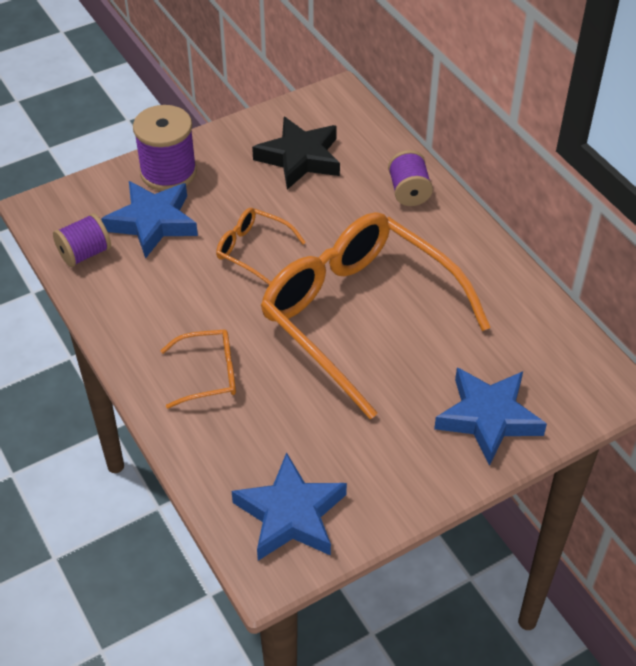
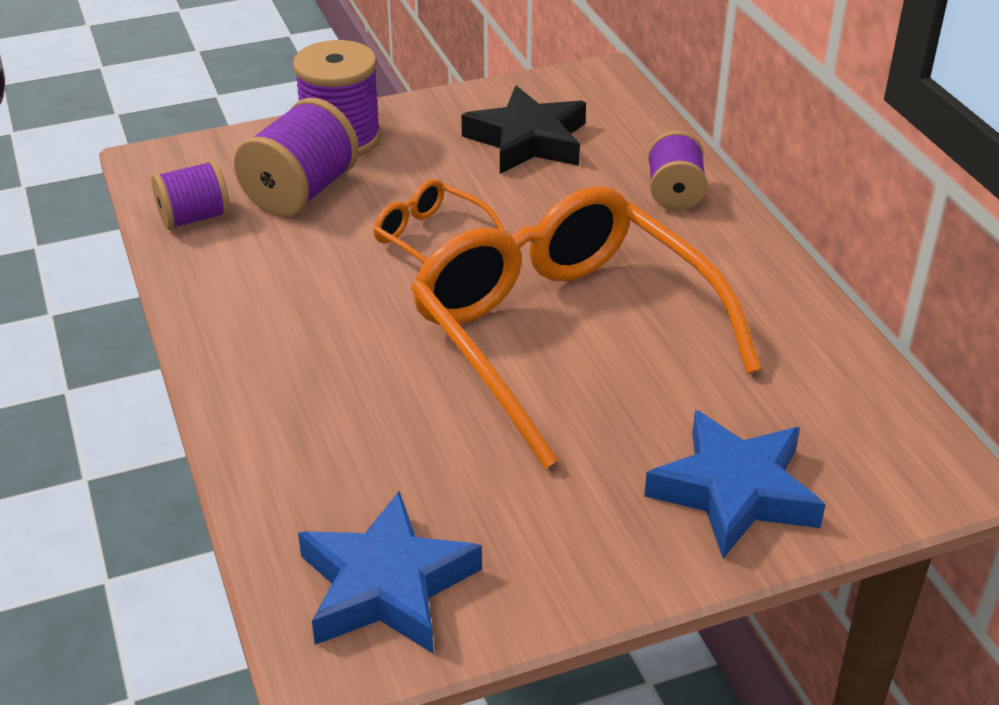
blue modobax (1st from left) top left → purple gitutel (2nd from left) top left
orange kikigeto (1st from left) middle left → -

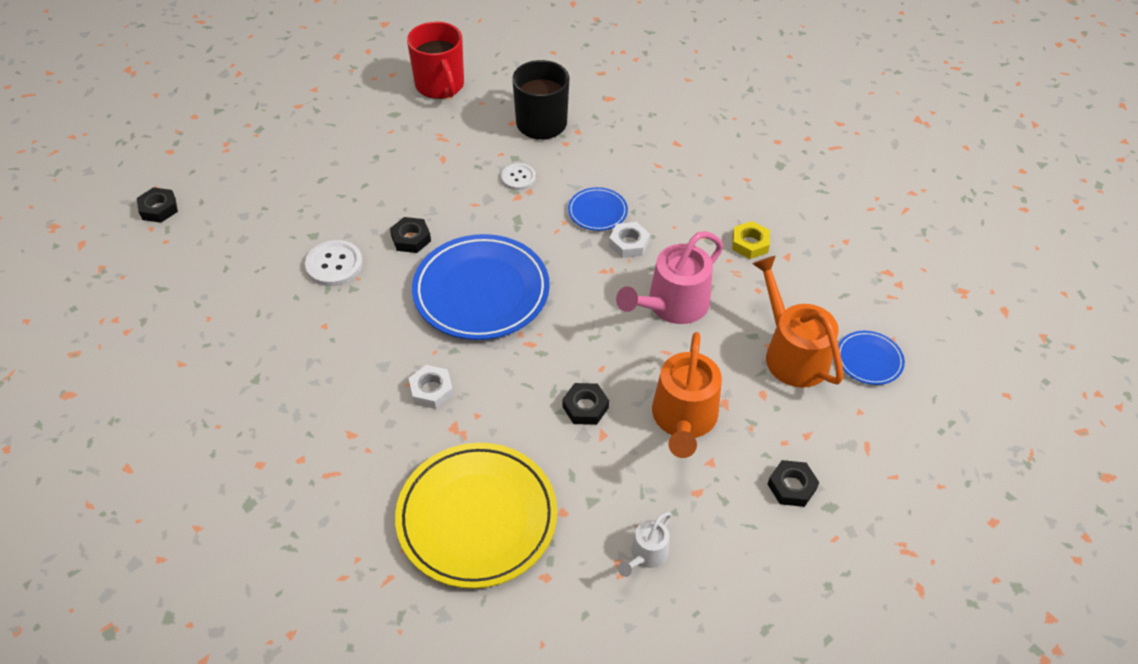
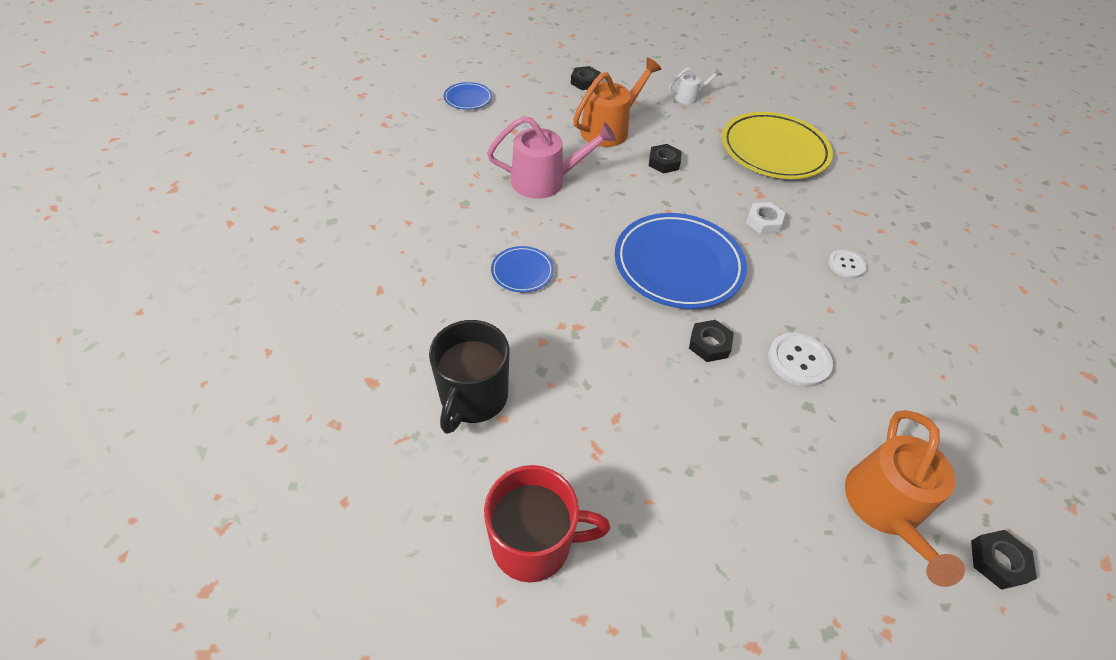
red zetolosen top centre → red zetolosen bottom centre, 75 degrees clockwise
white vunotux (2nd from left) top centre → white vunotux (2nd from left) middle right, move
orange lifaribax (2nd from left) middle right → orange lifaribax (2nd from left) bottom right, move
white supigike (2nd from left) centre → -
yellow supigike centre → -

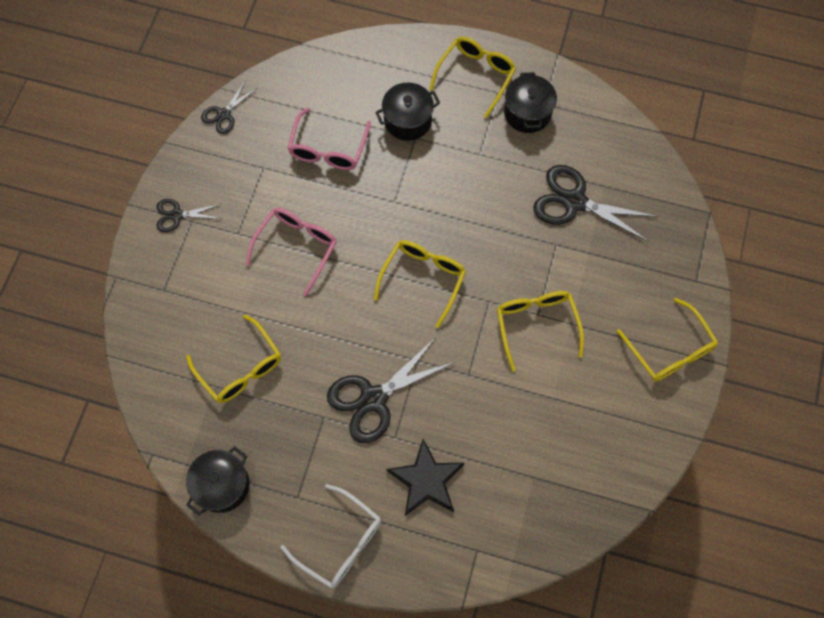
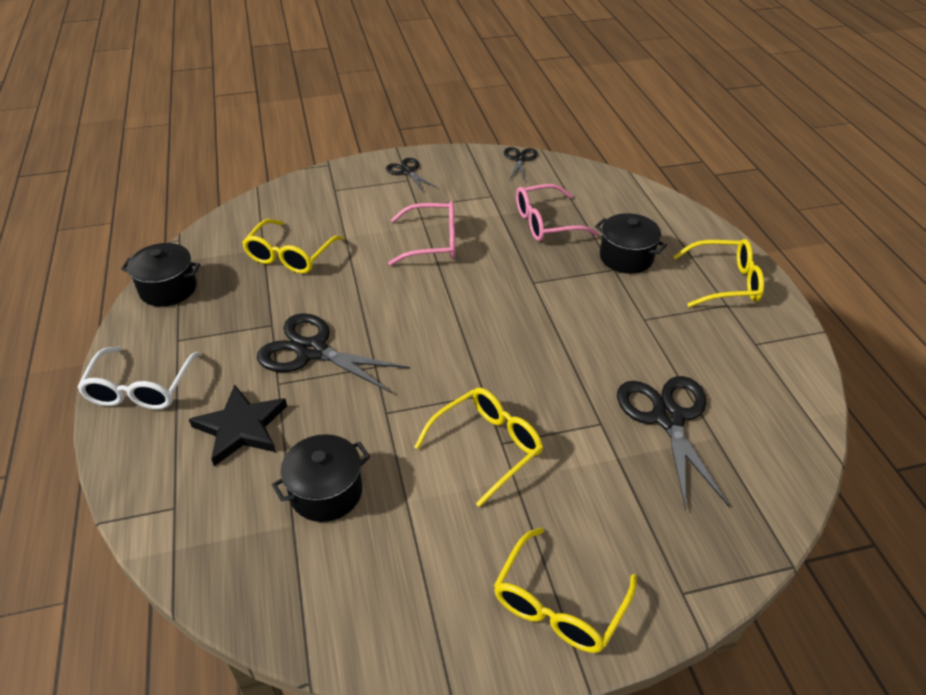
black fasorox (3rd from left in the first image) top centre → black fasorox (2nd from left) bottom centre, move
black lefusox (2nd from left in the first image) top left → black lefusox (3rd from left) top centre, 90 degrees clockwise
yellow kikigeto (2nd from left) centre → -

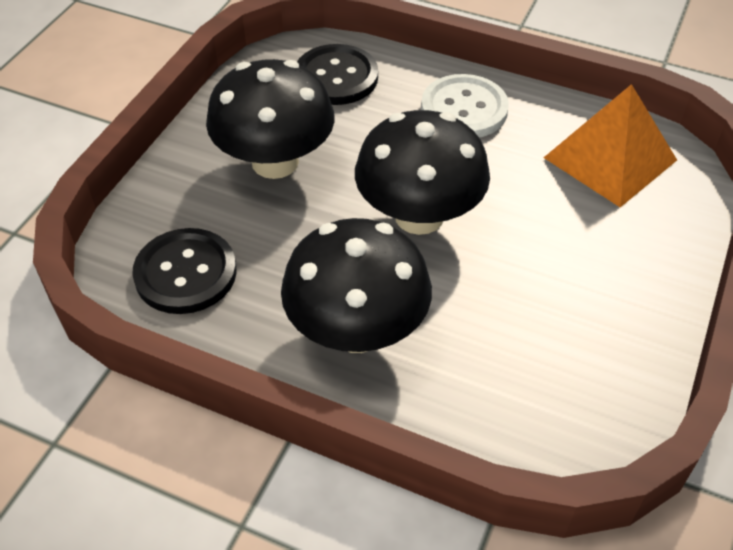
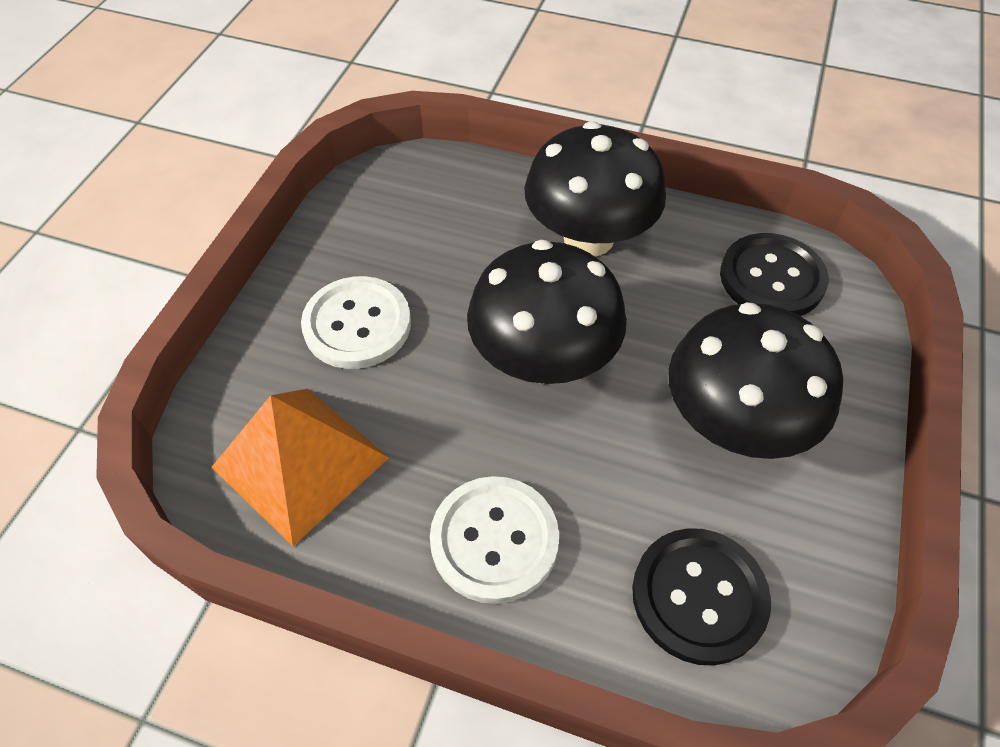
- → white vunotux (1st from left) centre

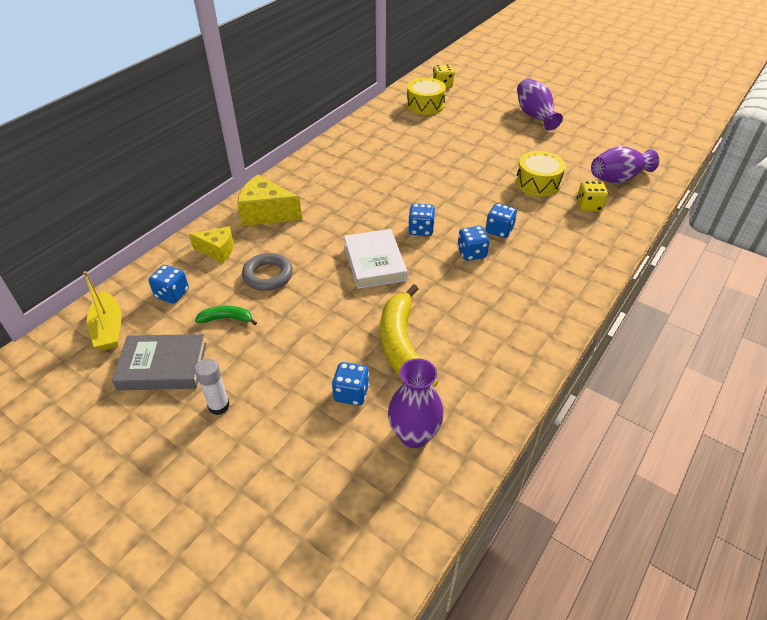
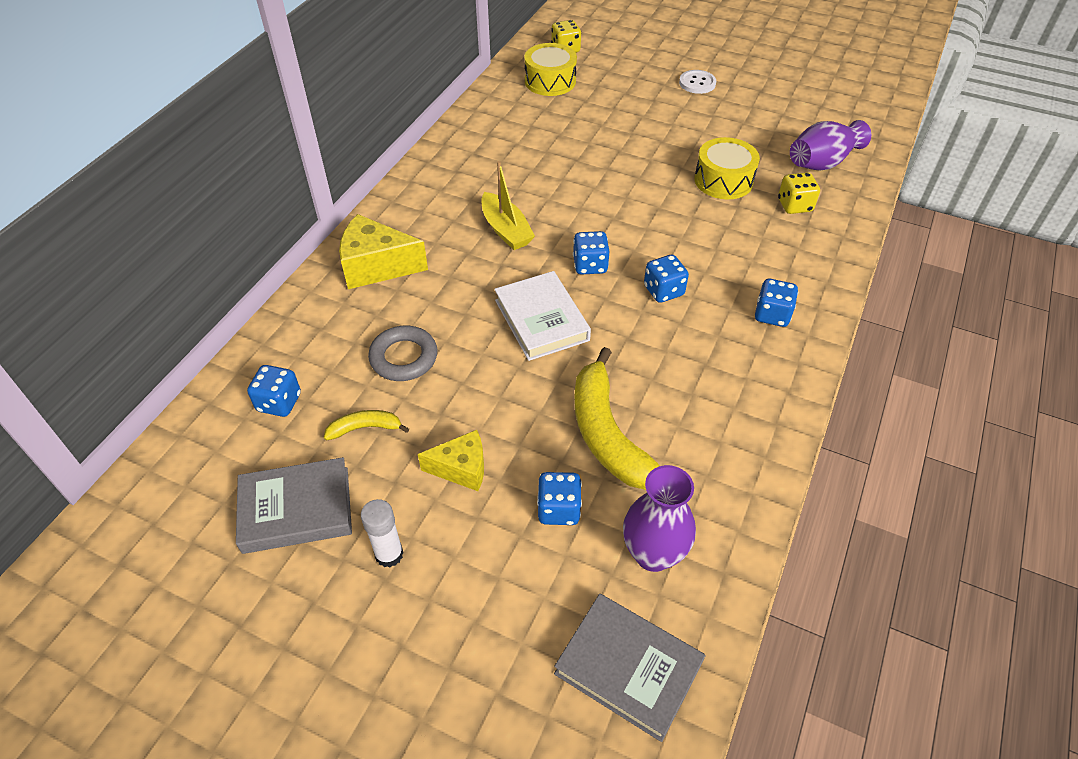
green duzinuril middle left → yellow duzinuril (1st from left) centre
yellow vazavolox (1st from left in the first image) middle left → yellow vazavolox (2nd from left) centre, move
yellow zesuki middle left → yellow zesuki top centre, move
- → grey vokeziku (2nd from left) bottom centre
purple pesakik (2nd from left) top right → white vunotux top centre
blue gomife (5th from left) centre → blue gomife (5th from left) middle right, move

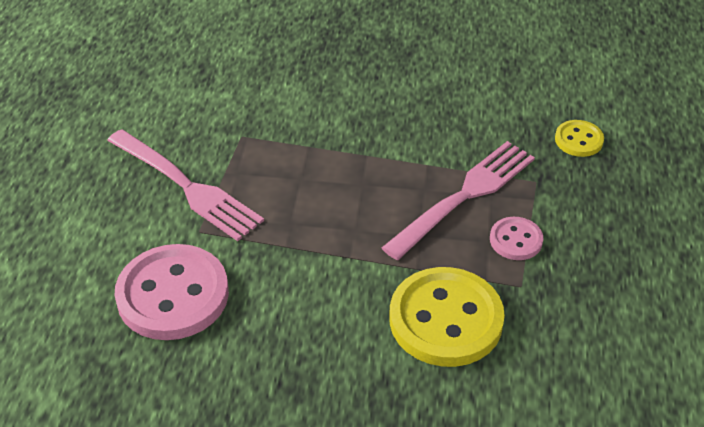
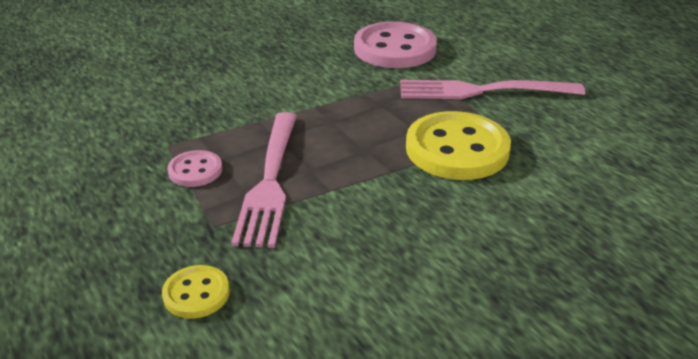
yellow vunotux (1st from left in the first image) bottom centre → yellow vunotux (2nd from left) centre, move

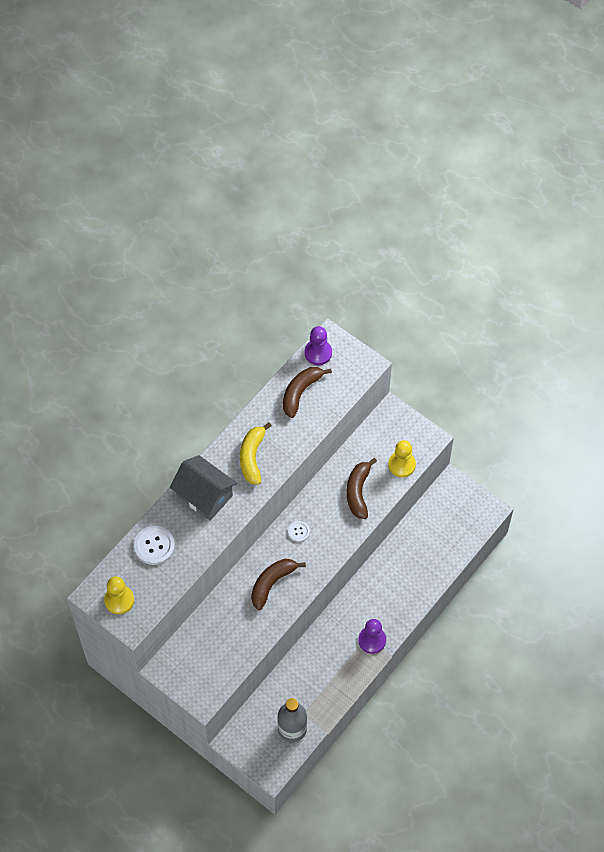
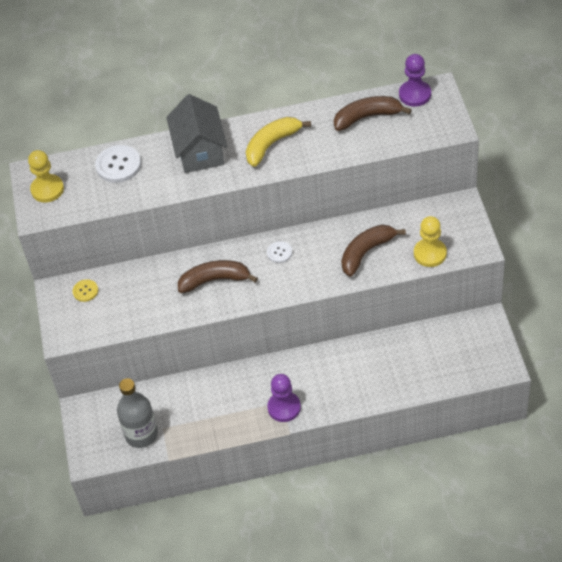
- → yellow vunotux middle left

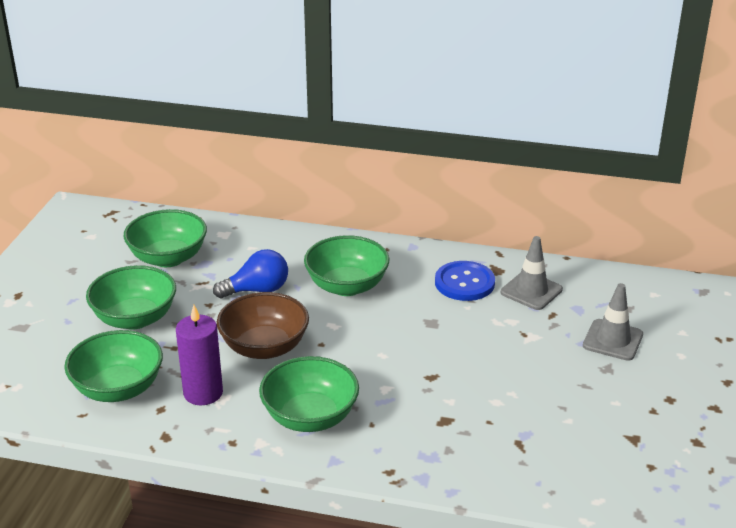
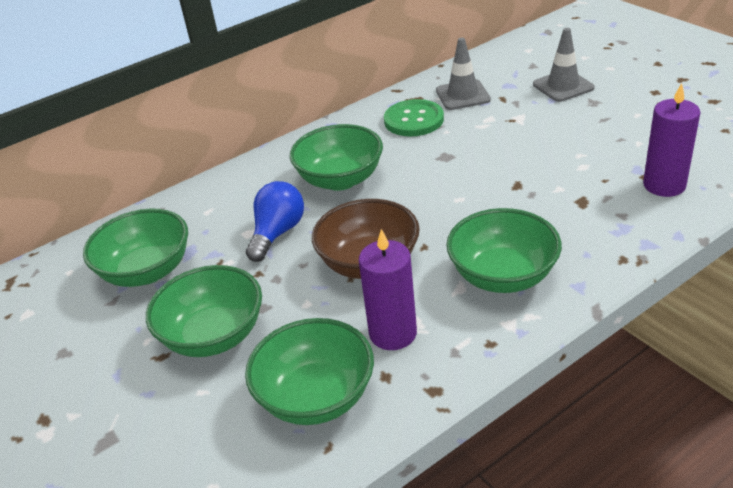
blue vunotux centre → green vunotux top centre
- → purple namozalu (2nd from left) top right

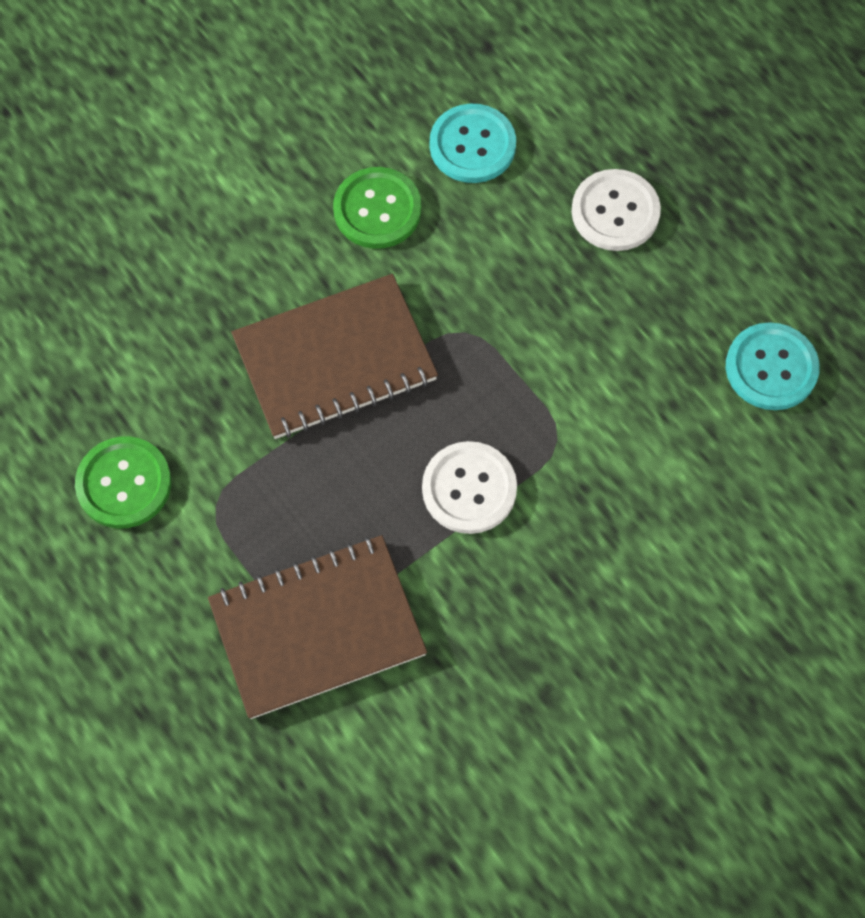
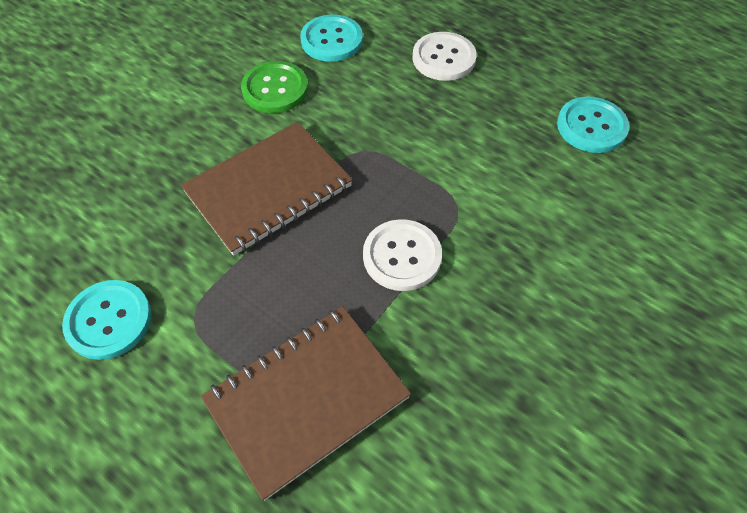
green vunotux (1st from left) middle left → turquoise vunotux (1st from left) middle left

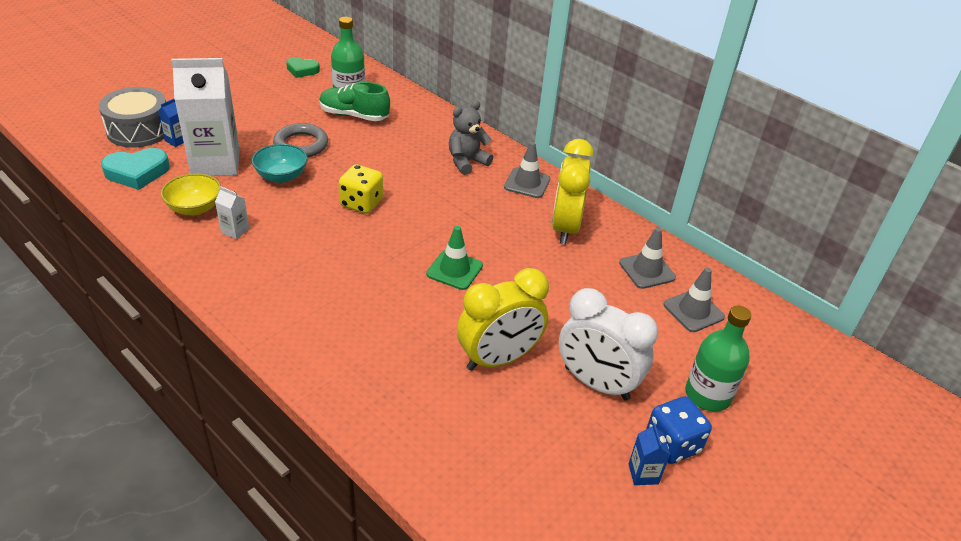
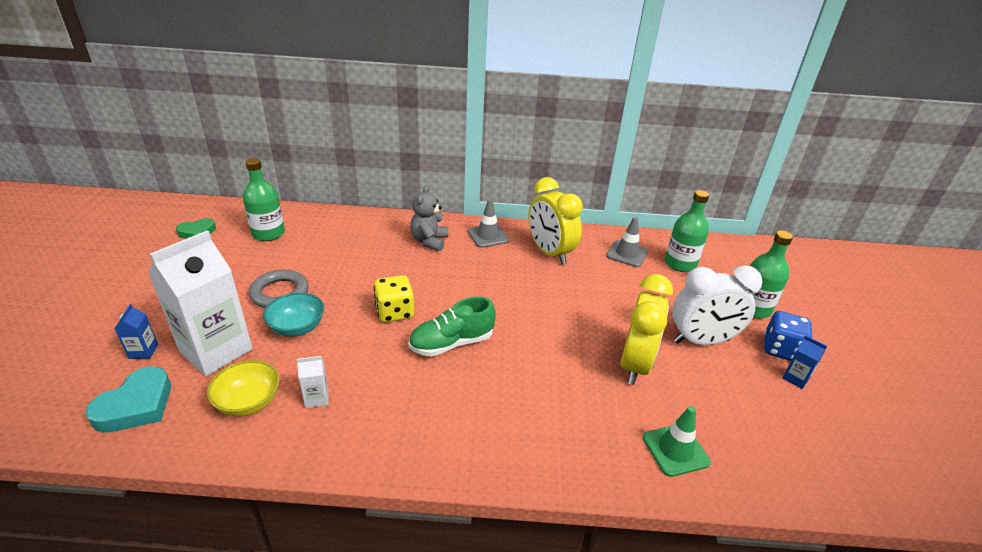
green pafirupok top centre → green pafirupok centre, move
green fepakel centre → green fepakel bottom right, move
grey fepakel (3rd from left) middle right → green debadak (2nd from left) middle right
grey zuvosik top left → -

